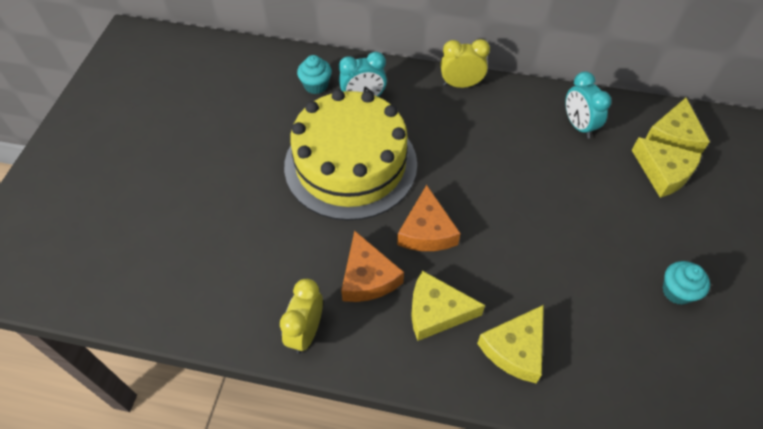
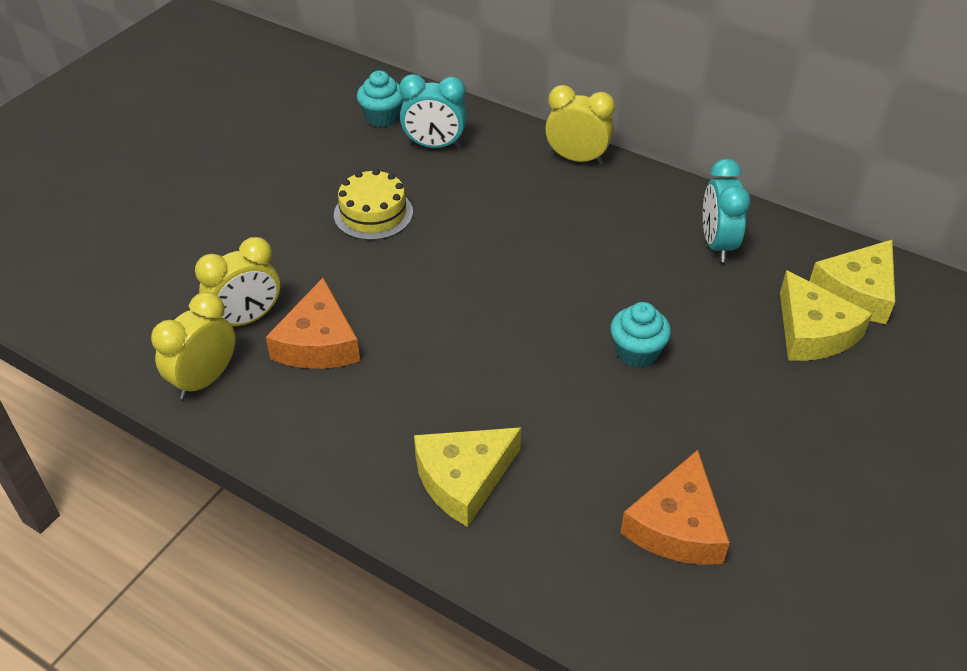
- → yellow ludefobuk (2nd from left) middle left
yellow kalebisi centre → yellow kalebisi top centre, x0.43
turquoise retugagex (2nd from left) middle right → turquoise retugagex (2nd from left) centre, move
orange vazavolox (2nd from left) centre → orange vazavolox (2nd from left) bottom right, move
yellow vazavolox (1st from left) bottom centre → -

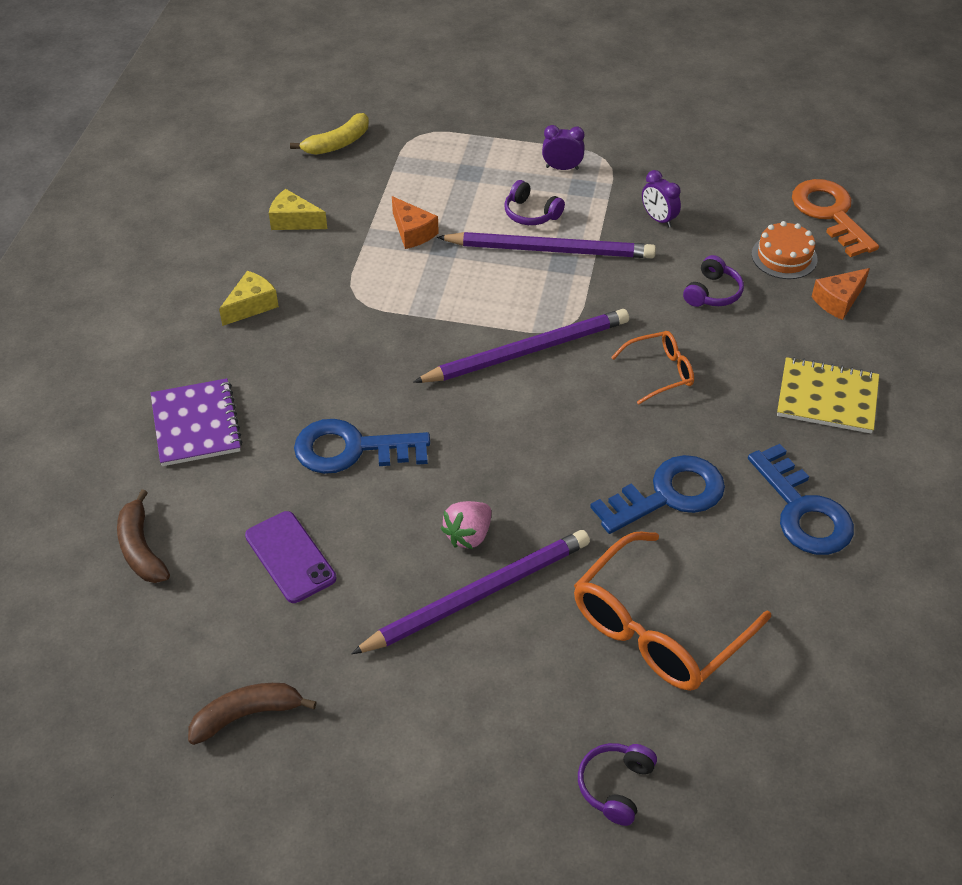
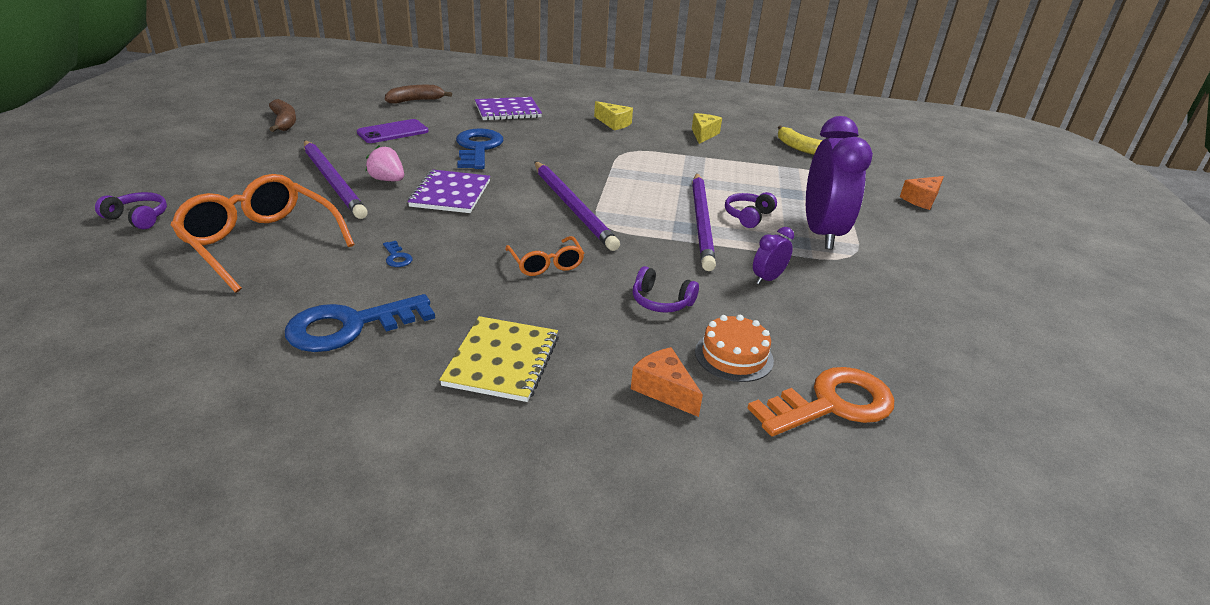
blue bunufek (2nd from left) middle right → blue bunufek (2nd from left) middle left, x0.40
- → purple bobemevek (1st from left) top centre
purple ludefobuk (1st from left in the first image) top centre → purple ludefobuk (2nd from left) top right, x2.29
orange vazavolox (1st from left in the first image) top centre → orange vazavolox (2nd from left) top right, move

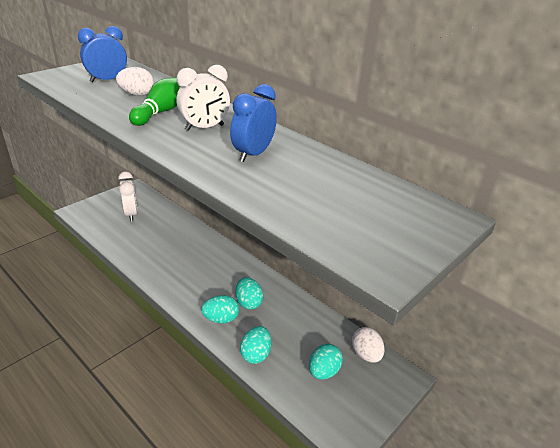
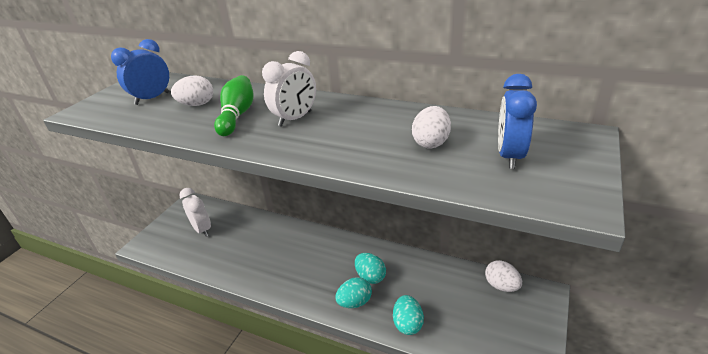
- → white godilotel (2nd from left) centre
blue ludefobuk (2nd from left) top centre → blue ludefobuk (2nd from left) middle right, move
turquoise godilotel (4th from left) bottom centre → -

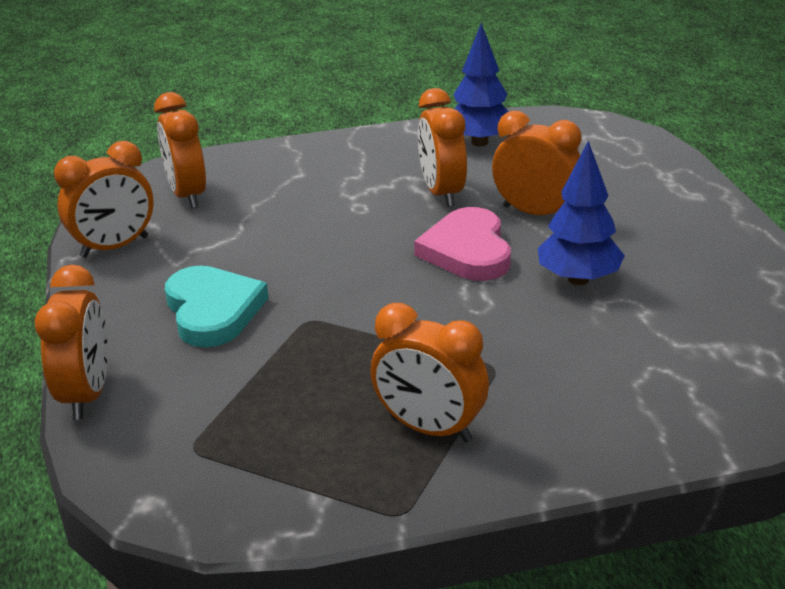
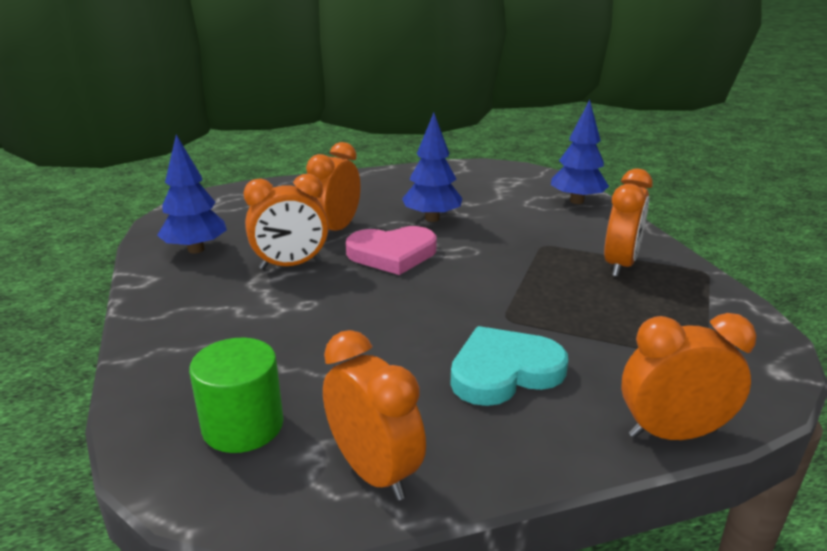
orange ludefobuk (3rd from left) top left → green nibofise bottom left
- → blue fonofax (3rd from left) top right

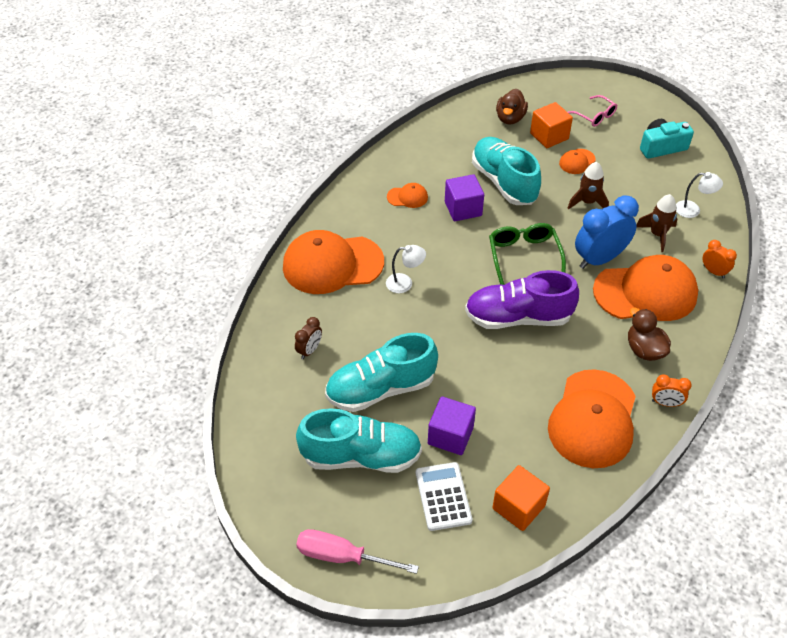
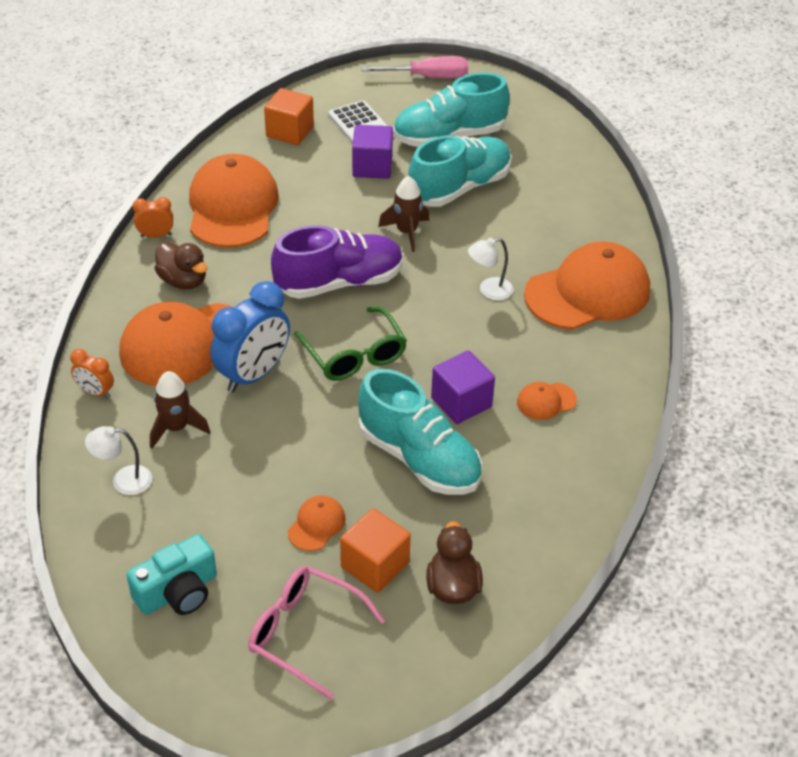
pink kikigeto top right → pink kikigeto bottom centre, x1.53
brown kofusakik (1st from left in the first image) top right → brown kofusakik (2nd from left) top centre, move
brown ludefobuk centre → -

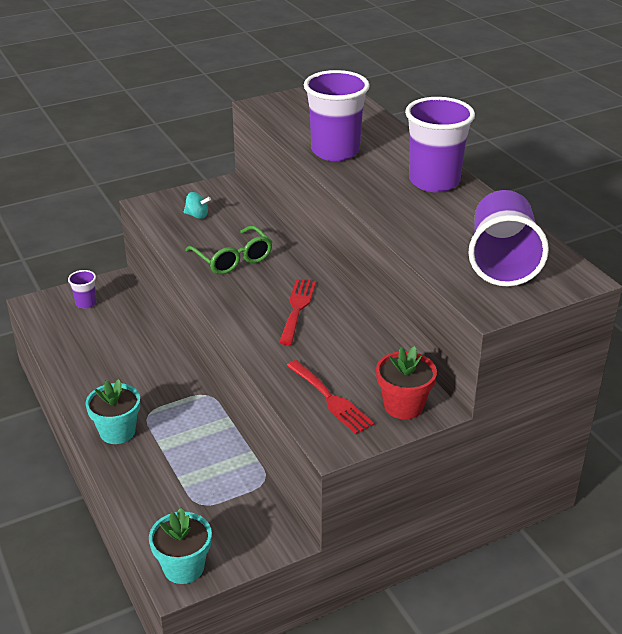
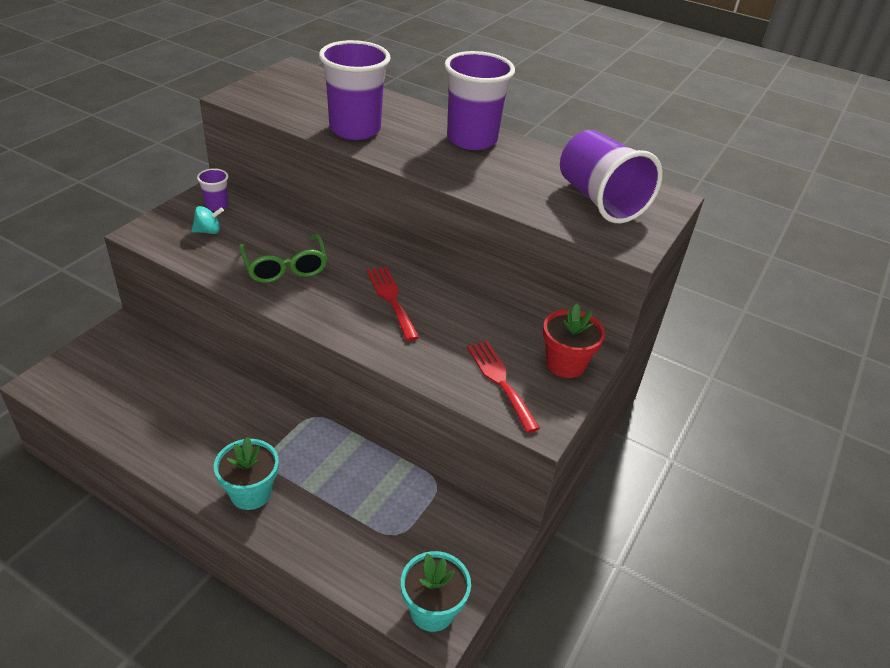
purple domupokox (1st from left) middle left → purple domupokox (1st from left) top left, move
green kikigeto centre → green kikigeto middle left, 45 degrees clockwise
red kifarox (2nd from left) centre, 135 degrees counterclockwise

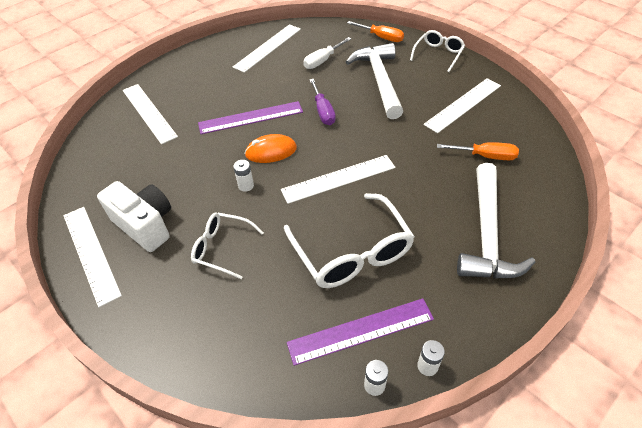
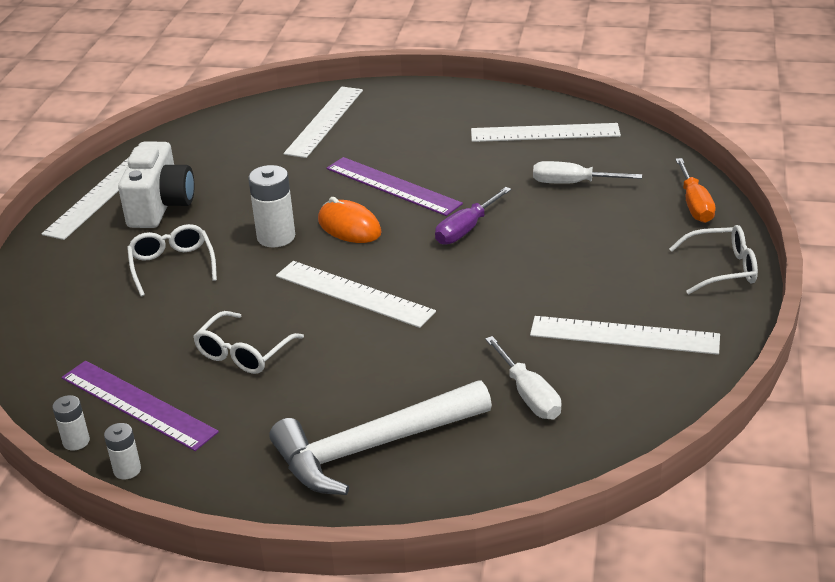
white kikigeto (2nd from left) centre → white kikigeto (2nd from left) middle left, x0.58
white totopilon (1st from left in the first image) centre → white totopilon (3rd from left) middle left, x1.76
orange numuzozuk (2nd from left) middle right → white numuzozuk (1st from left) centre
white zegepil (1st from left) top centre → -

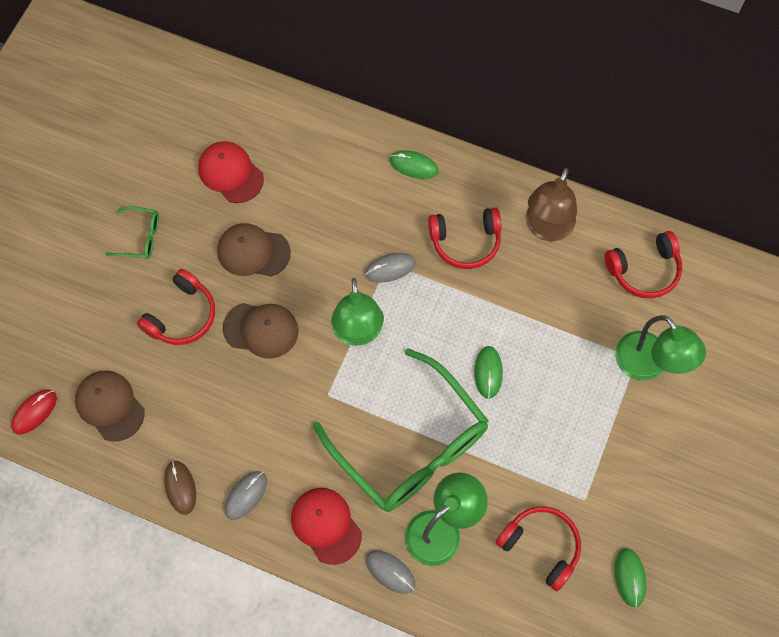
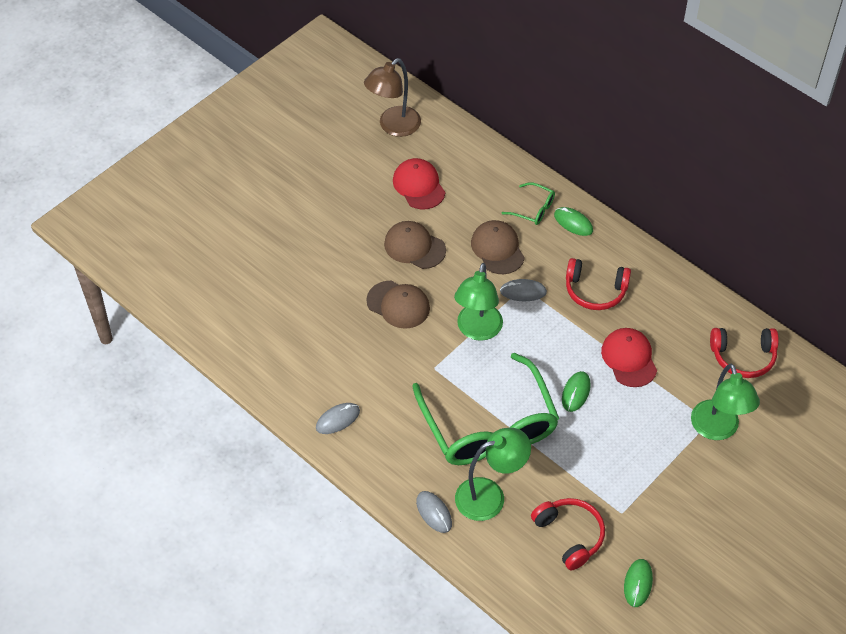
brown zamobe top right → brown zamobe top centre, move
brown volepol (1st from left in the first image) middle left → brown volepol (3rd from left) centre, move
green kikigeto (1st from left in the first image) middle left → green kikigeto (2nd from left) top centre, move
red volepol (2nd from left) bottom centre → red volepol (2nd from left) middle right, move
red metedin middle left → -
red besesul (1st from left) middle left → -
brown metedin bottom left → -

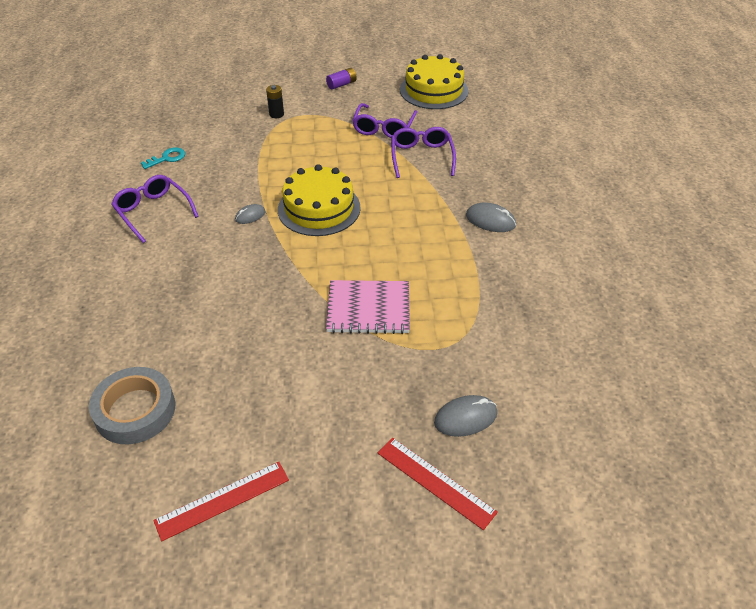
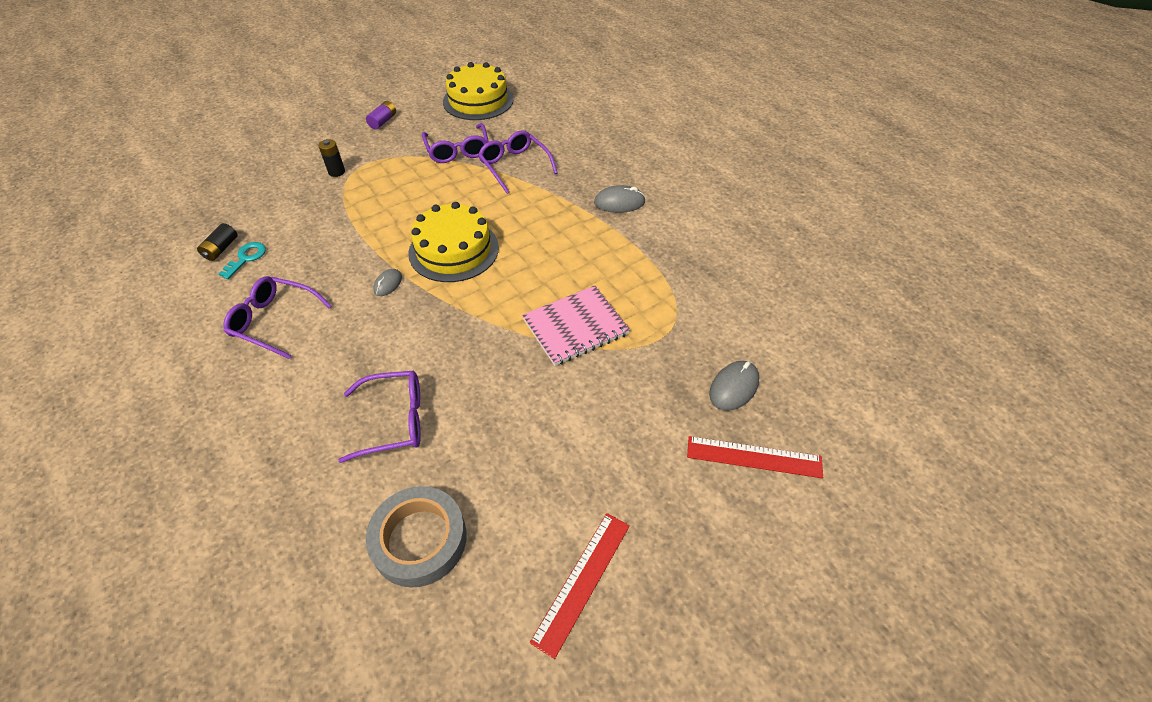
- → black totopilon (1st from left) middle left
- → purple kikigeto (2nd from left) middle left

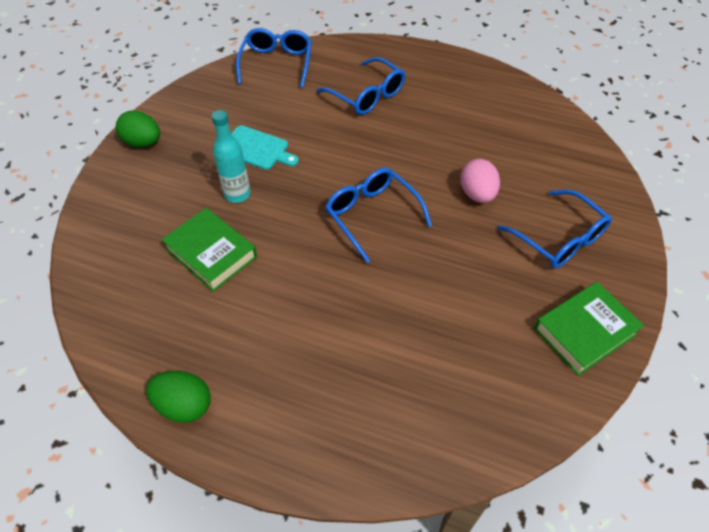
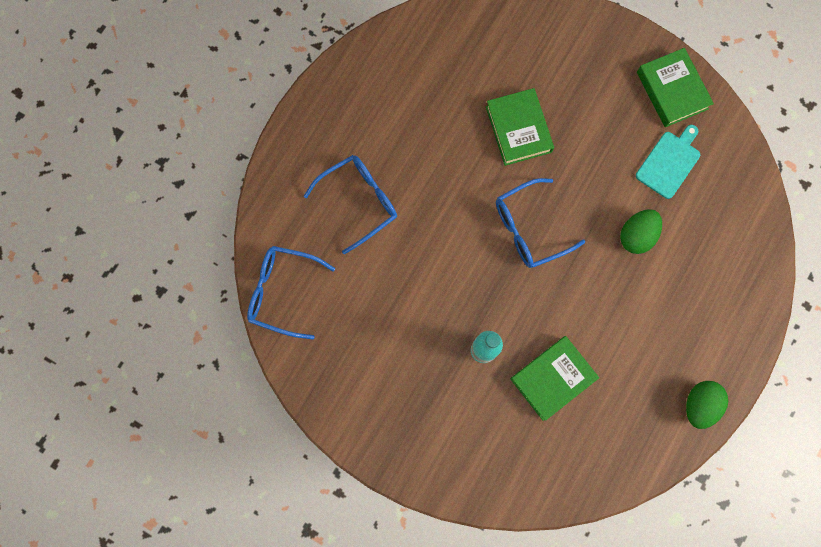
pink godilotel middle right → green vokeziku (1st from left) top centre
green godilotel (1st from left) top left → green godilotel (1st from left) middle right, move
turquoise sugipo top centre → turquoise sugipo top right, move
blue kikigeto (4th from left) middle right → -

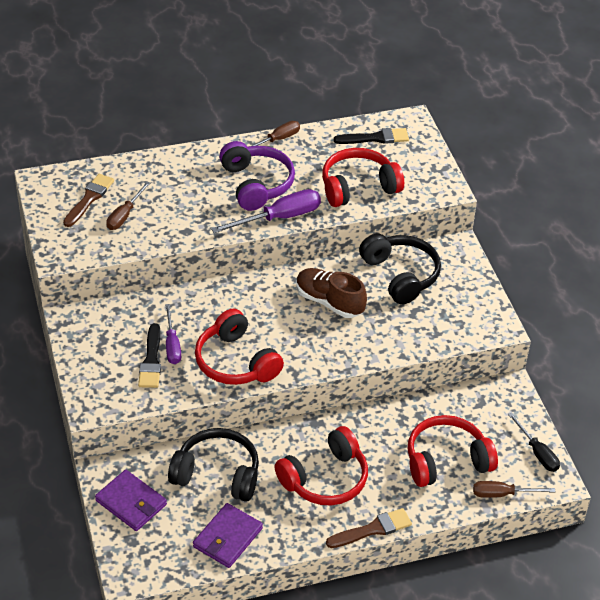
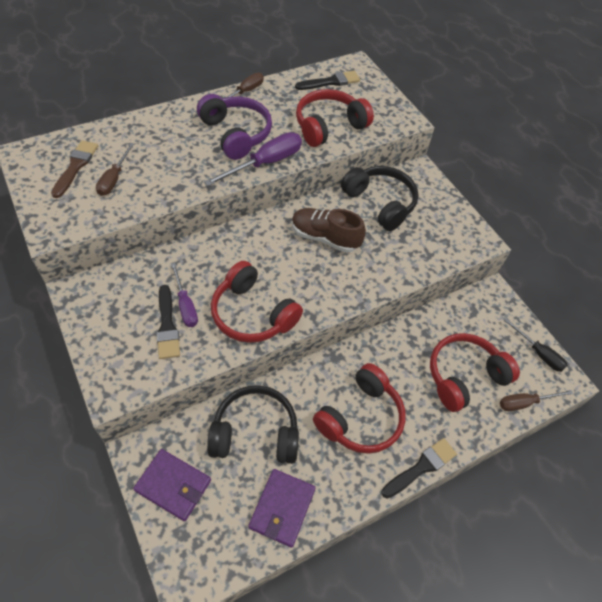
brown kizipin (2nd from left) bottom centre → black kizipin (3rd from left) bottom right

